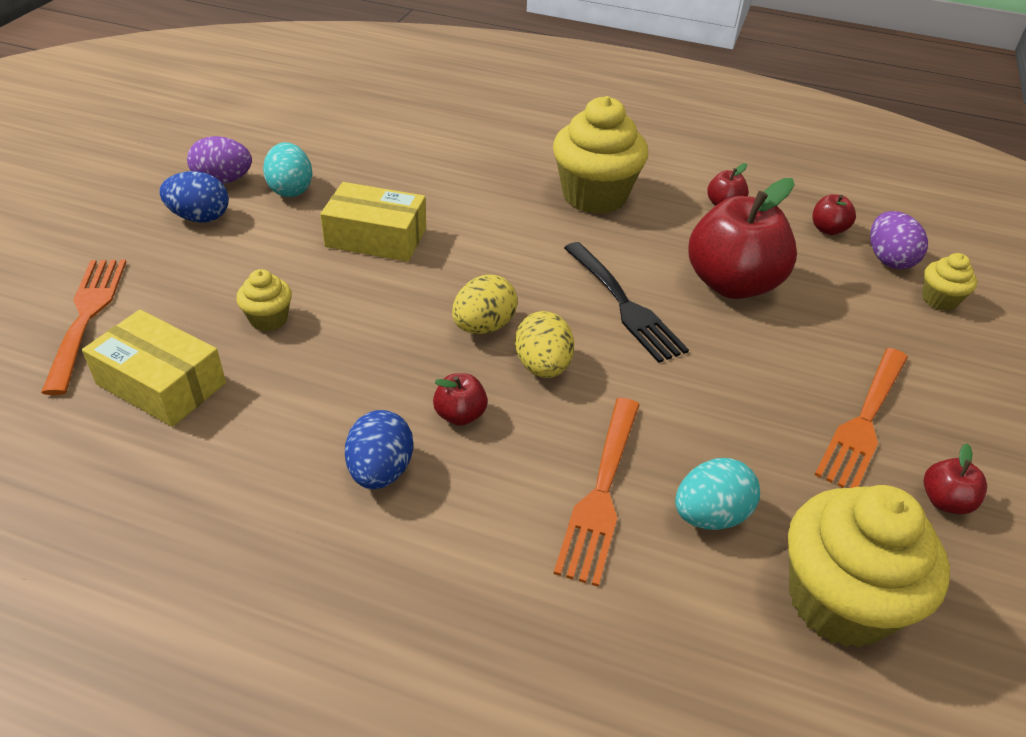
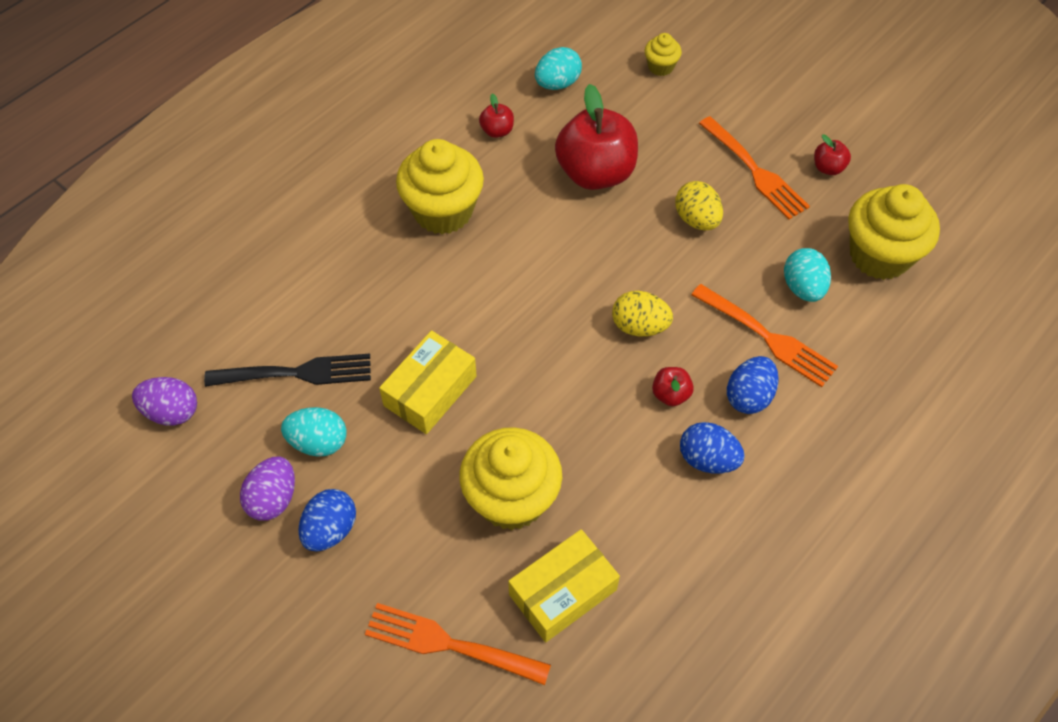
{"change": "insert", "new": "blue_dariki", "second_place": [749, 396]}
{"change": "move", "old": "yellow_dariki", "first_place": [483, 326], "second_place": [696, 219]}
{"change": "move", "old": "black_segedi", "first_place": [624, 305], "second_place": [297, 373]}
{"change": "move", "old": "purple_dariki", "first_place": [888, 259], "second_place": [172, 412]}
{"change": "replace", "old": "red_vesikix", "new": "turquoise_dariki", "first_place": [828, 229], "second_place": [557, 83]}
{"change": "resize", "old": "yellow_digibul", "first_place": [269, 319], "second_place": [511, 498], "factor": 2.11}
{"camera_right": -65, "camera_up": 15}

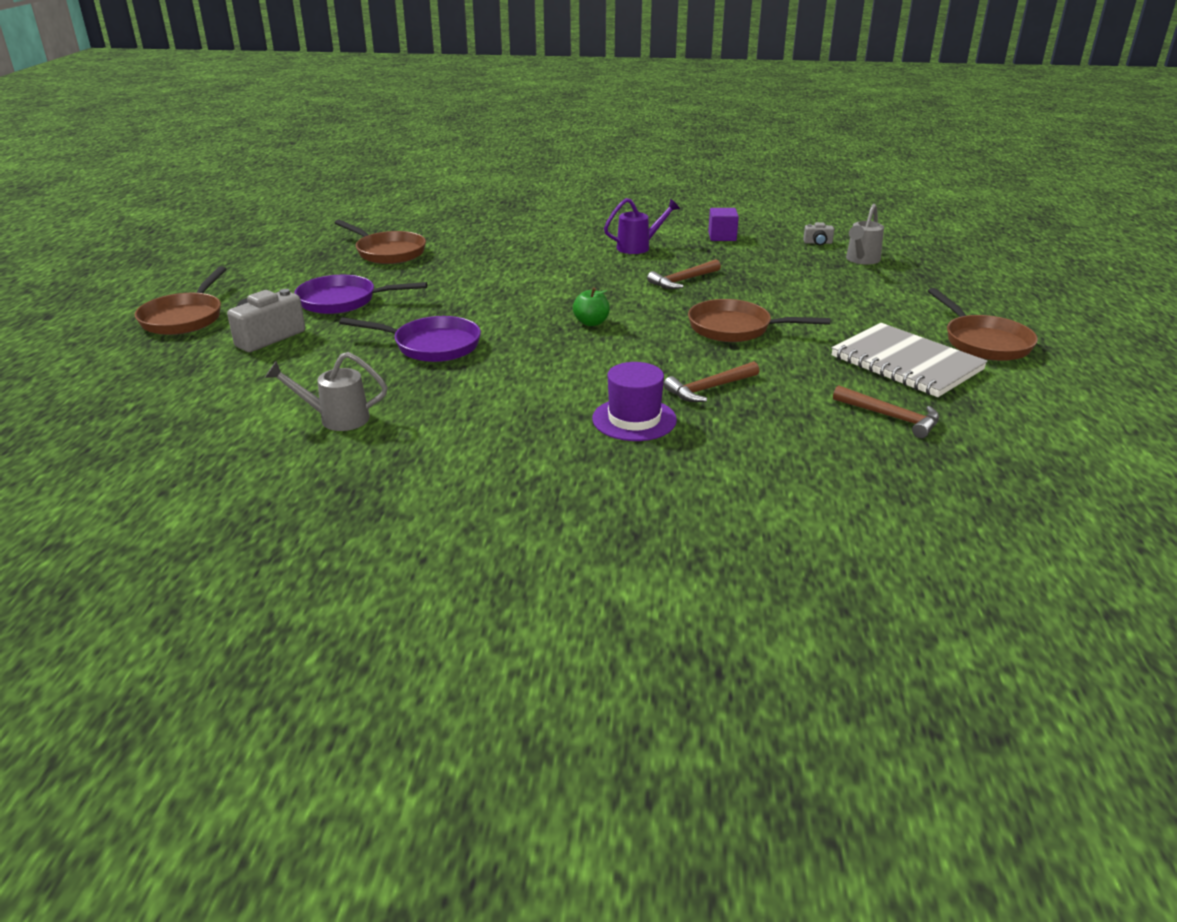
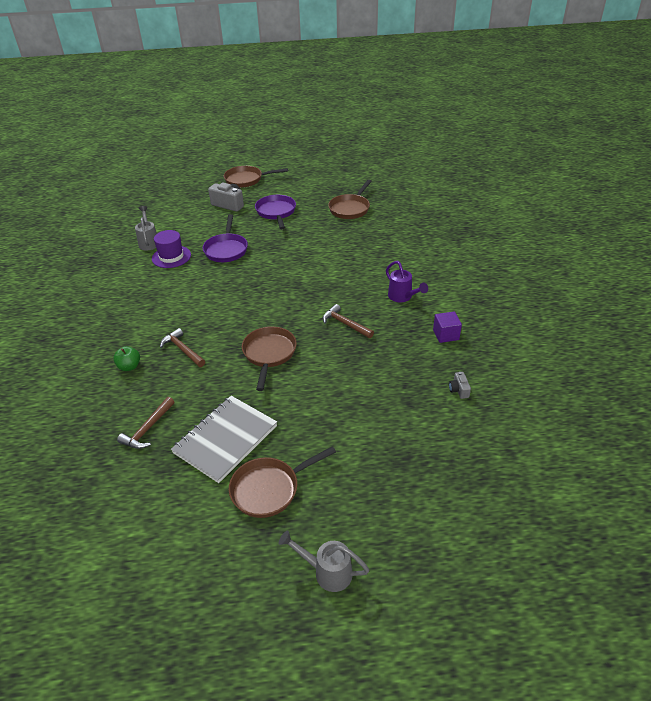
{"change": "move", "old": "green_vesikix", "first_place": [591, 322], "second_place": [129, 366]}
{"change": "move", "old": "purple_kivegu", "first_place": [634, 419], "second_place": [171, 257]}
{"change": "move", "old": "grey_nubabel", "first_place": [861, 260], "second_place": [326, 572]}
{"camera_right": 80, "camera_up": 10}

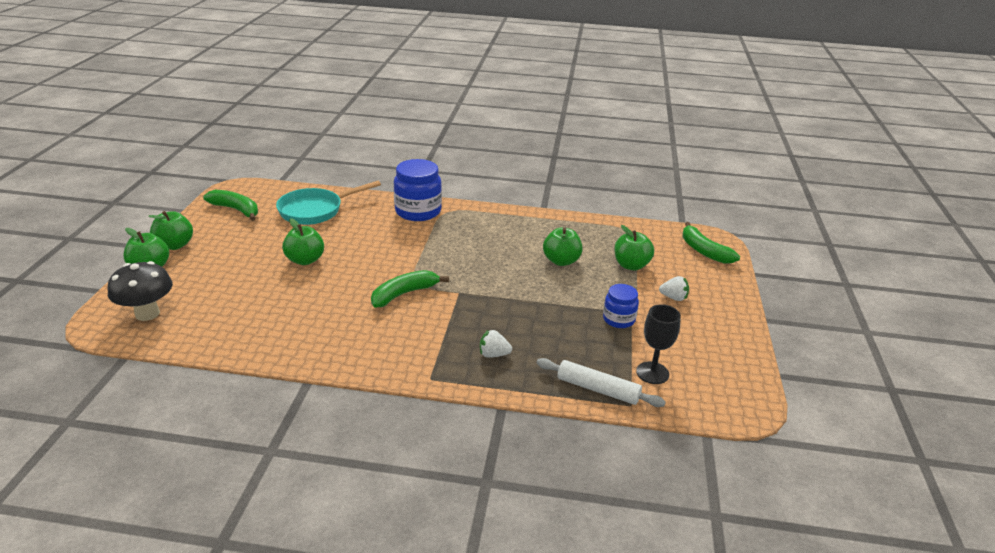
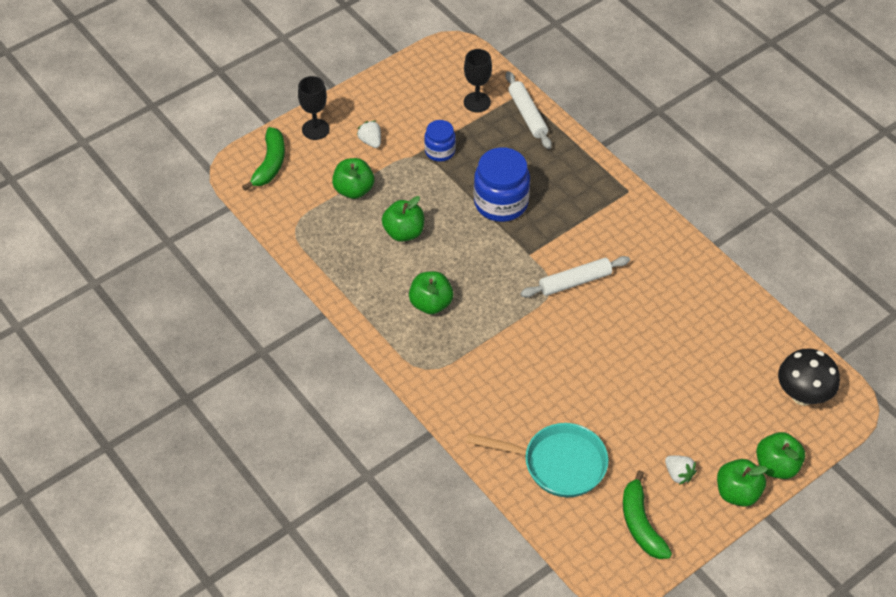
{"change": "insert", "new": "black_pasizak", "second_place": [315, 129]}
{"change": "move", "old": "green_vesikix", "first_place": [305, 260], "second_place": [431, 304]}
{"change": "move", "old": "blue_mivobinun", "first_place": [418, 211], "second_place": [501, 203]}
{"change": "move", "old": "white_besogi", "first_place": [493, 354], "second_place": [678, 474]}
{"change": "replace", "old": "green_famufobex", "new": "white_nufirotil", "first_place": [404, 294], "second_place": [575, 281]}
{"camera_right": -135, "camera_up": 20}

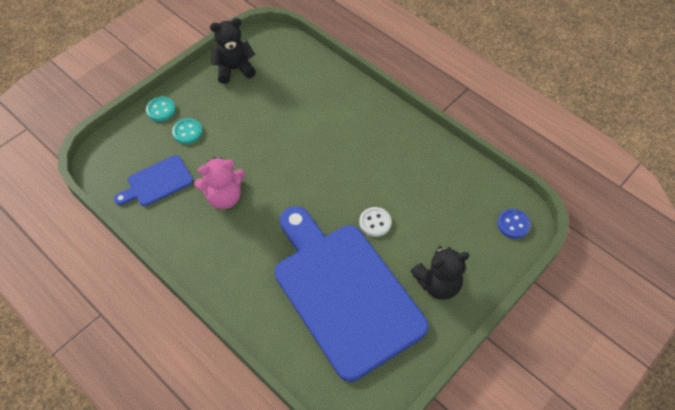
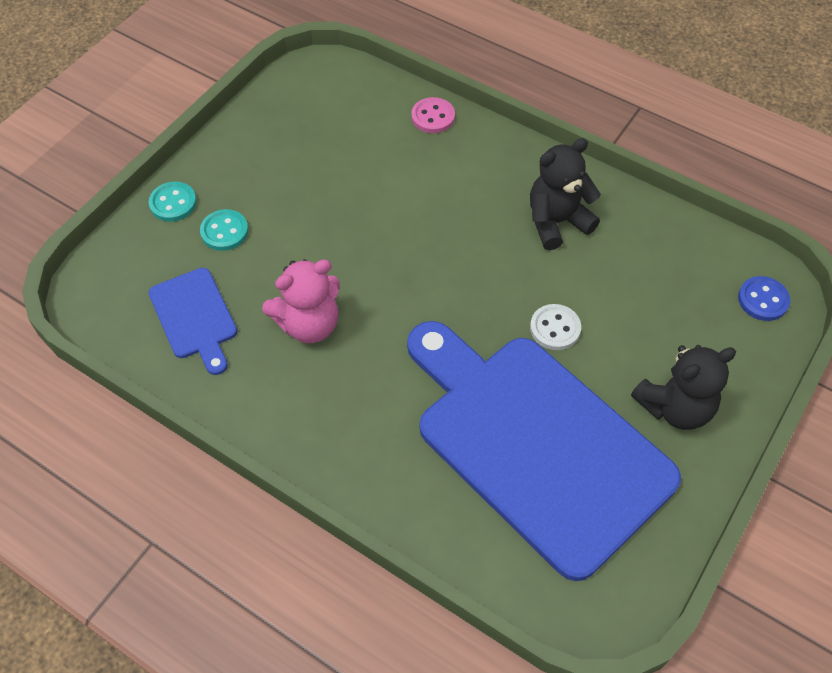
{"change": "insert", "new": "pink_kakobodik", "second_place": [433, 117]}
{"change": "move", "old": "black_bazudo", "first_place": [234, 69], "second_place": [556, 222]}
{"change": "rotate", "old": "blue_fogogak", "first_place": [157, 182], "second_place": [195, 317], "degrees": -75}
{"camera_right": -10, "camera_up": 0}

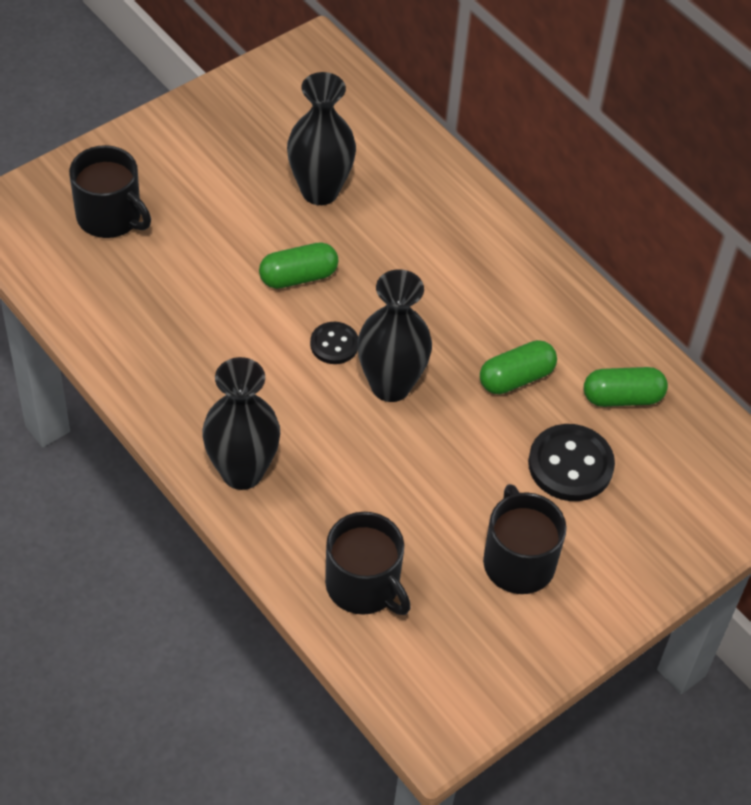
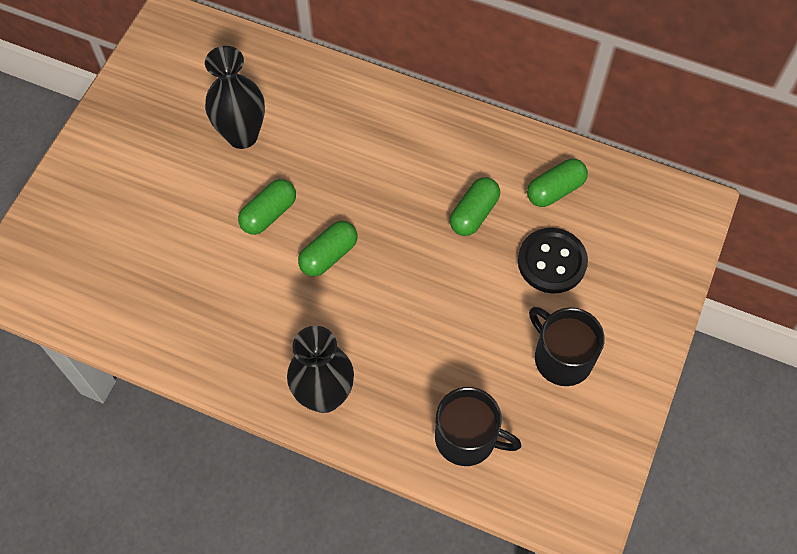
{"change": "delete", "old": "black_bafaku", "first_place": [110, 217]}
{"change": "delete", "old": "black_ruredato", "first_place": [390, 385]}
{"change": "replace", "old": "black_kakobodik", "new": "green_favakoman", "first_place": [334, 344], "second_place": [329, 255]}
{"camera_right": -25, "camera_up": 10}

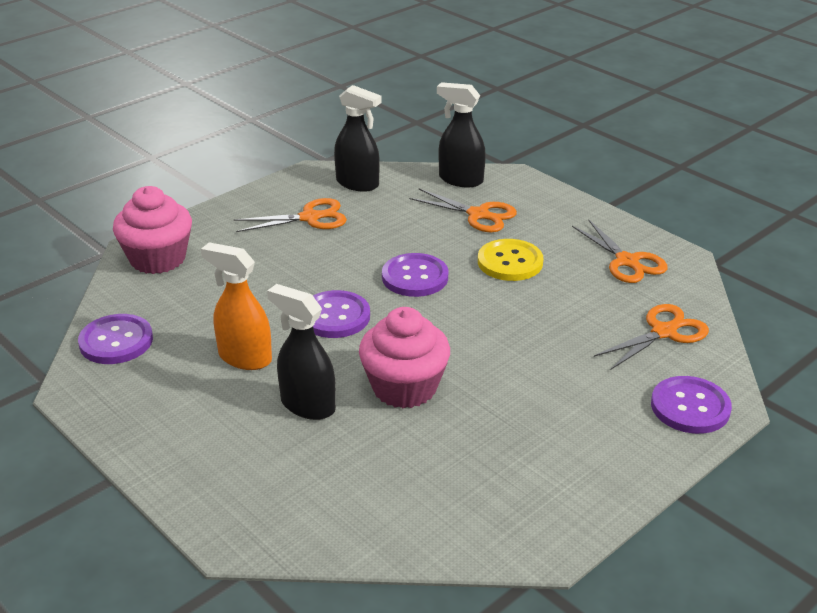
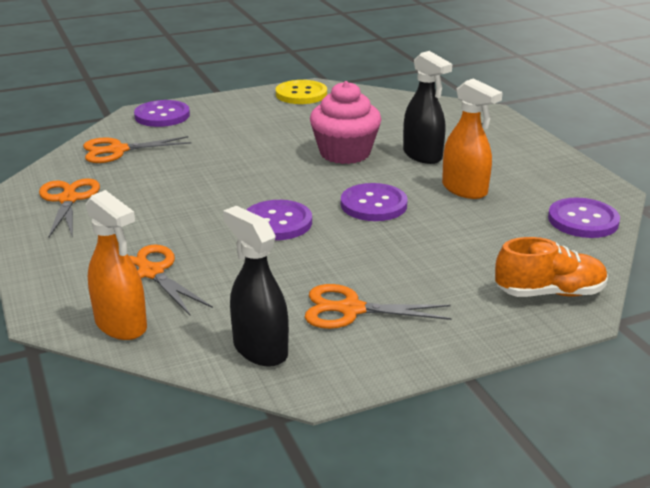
{"change": "move", "old": "yellow_kakobodik", "first_place": [510, 262], "second_place": [301, 94]}
{"change": "replace", "old": "pink_digibul", "new": "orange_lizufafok", "first_place": [158, 259], "second_place": [549, 293]}
{"change": "recolor", "old": "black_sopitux", "new": "orange_sopitux", "first_place": [460, 180], "second_place": [121, 325]}
{"camera_right": -160, "camera_up": -5}

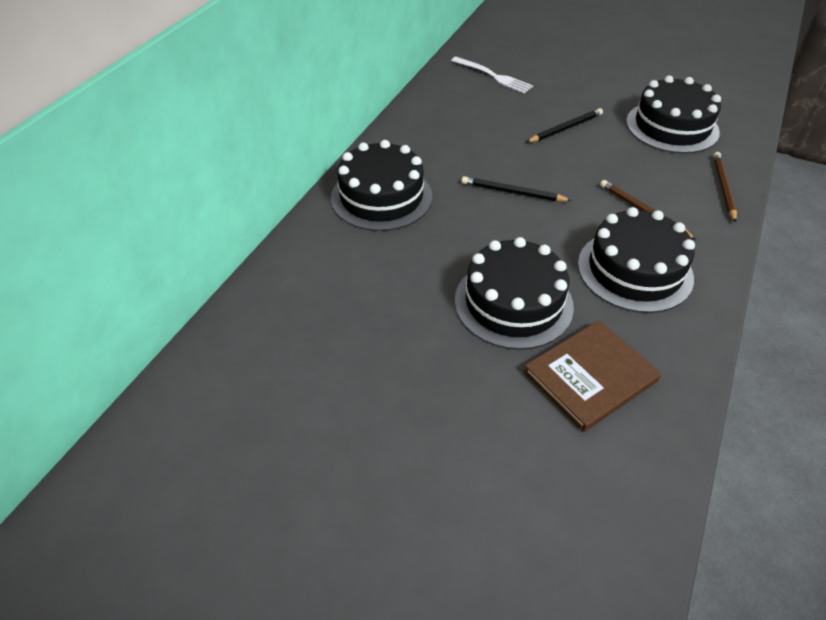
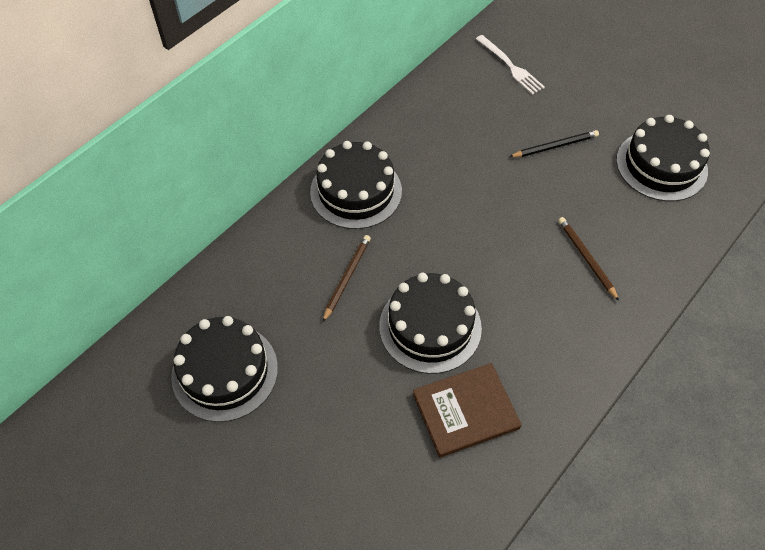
{"change": "delete", "old": "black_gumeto", "first_place": [512, 192]}
{"change": "move", "old": "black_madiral", "first_place": [634, 270], "second_place": [225, 371]}
{"change": "move", "old": "brown_gumeto", "first_place": [723, 187], "second_place": [347, 277]}
{"camera_right": 15, "camera_up": 10}

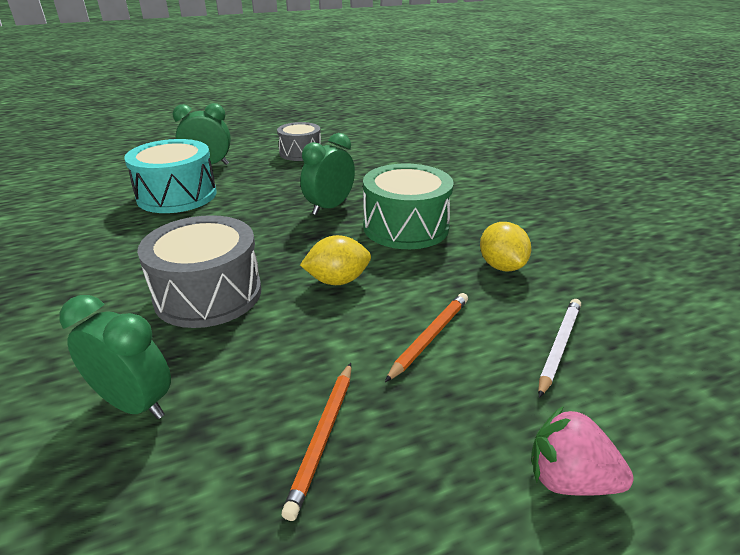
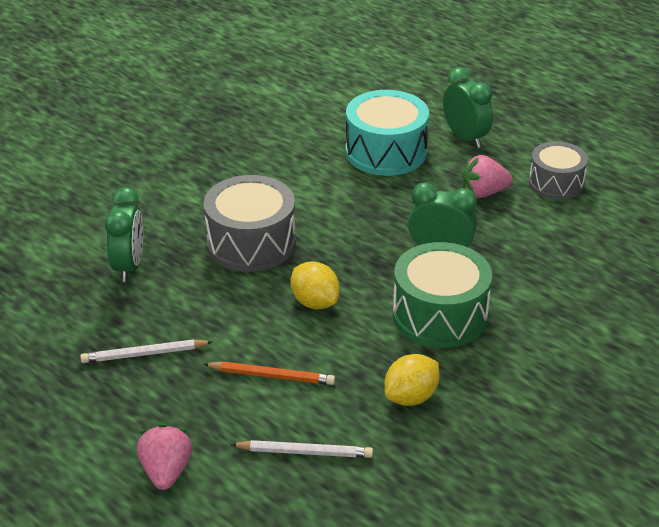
{"change": "insert", "new": "pink_besogi", "second_place": [483, 193]}
{"change": "recolor", "old": "orange_gumeto", "new": "white_gumeto", "first_place": [323, 437], "second_place": [144, 354]}
{"camera_right": 65, "camera_up": 5}

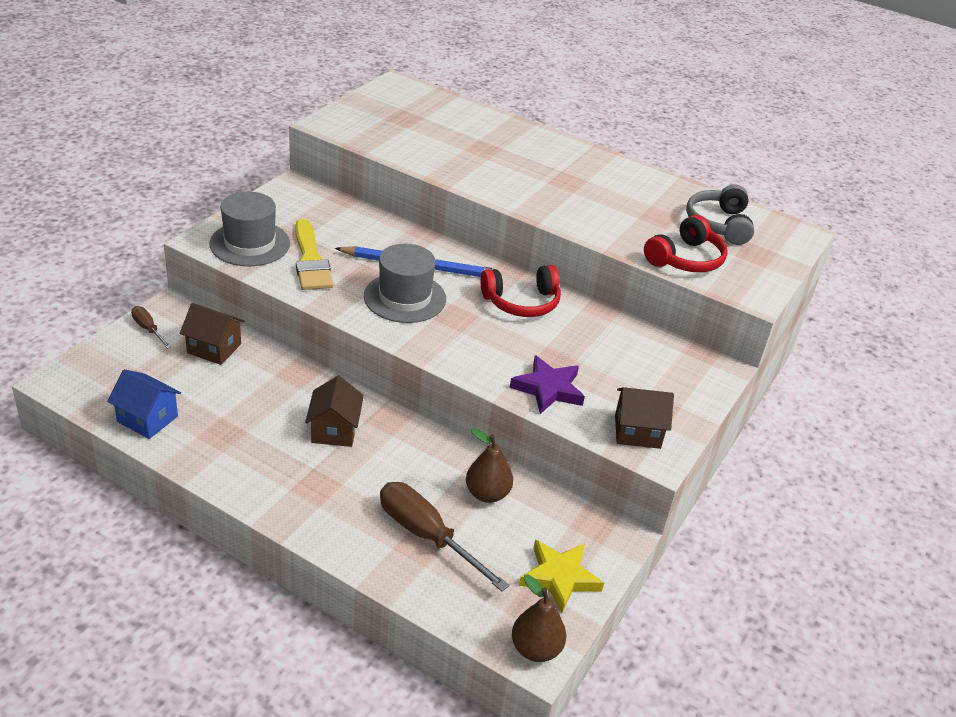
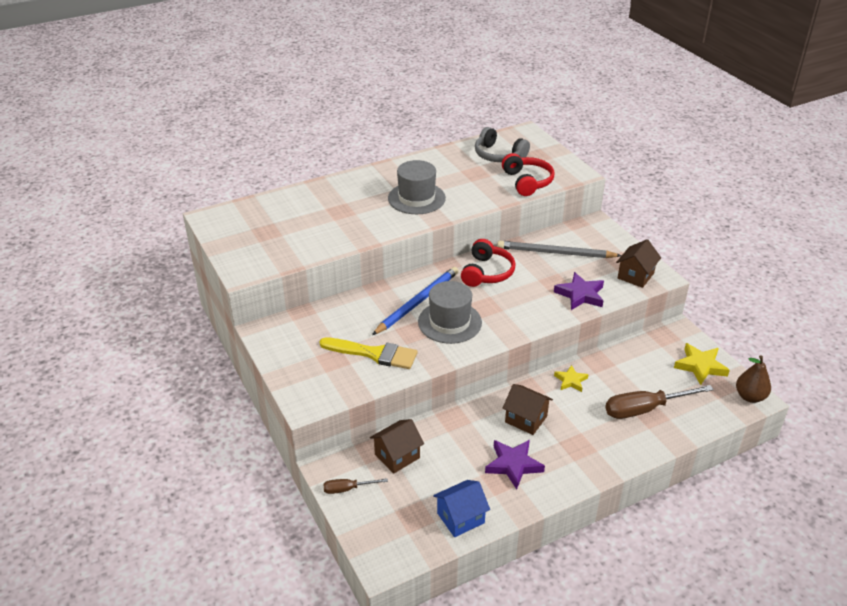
{"change": "delete", "old": "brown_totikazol", "first_place": [487, 494]}
{"change": "insert", "new": "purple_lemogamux", "second_place": [513, 465]}
{"change": "insert", "new": "grey_gumeto", "second_place": [555, 253]}
{"change": "insert", "new": "yellow_lemogamux", "second_place": [570, 380]}
{"change": "move", "old": "grey_kivegu", "first_place": [250, 244], "second_place": [416, 198]}
{"camera_right": -55, "camera_up": 0}

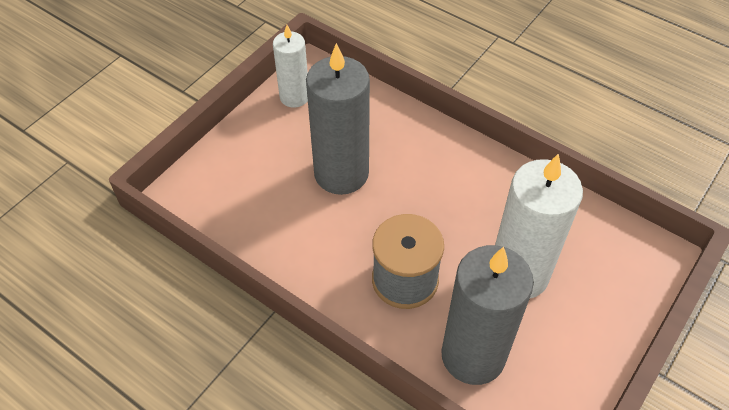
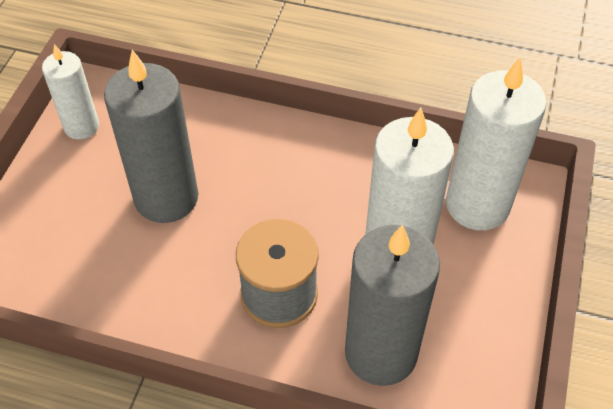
{"change": "insert", "new": "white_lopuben", "second_place": [477, 205]}
{"camera_right": -20, "camera_up": 0}

